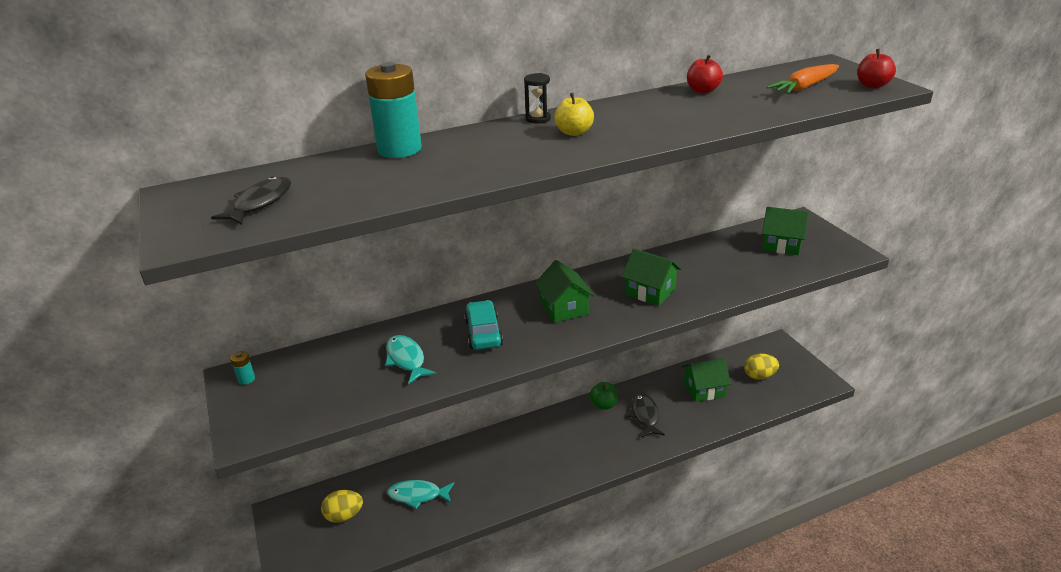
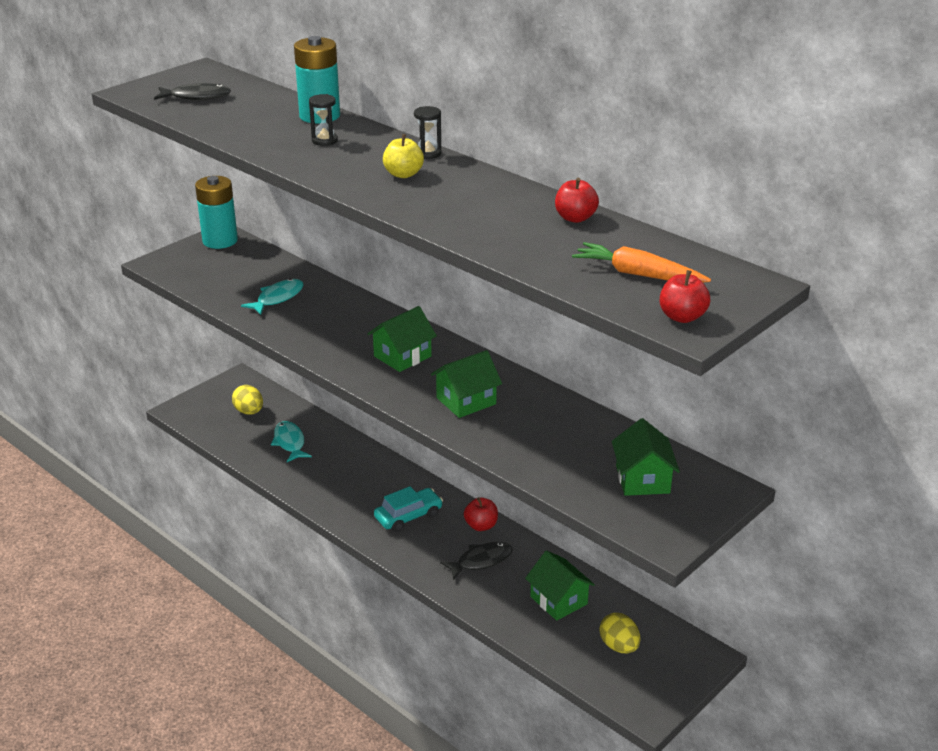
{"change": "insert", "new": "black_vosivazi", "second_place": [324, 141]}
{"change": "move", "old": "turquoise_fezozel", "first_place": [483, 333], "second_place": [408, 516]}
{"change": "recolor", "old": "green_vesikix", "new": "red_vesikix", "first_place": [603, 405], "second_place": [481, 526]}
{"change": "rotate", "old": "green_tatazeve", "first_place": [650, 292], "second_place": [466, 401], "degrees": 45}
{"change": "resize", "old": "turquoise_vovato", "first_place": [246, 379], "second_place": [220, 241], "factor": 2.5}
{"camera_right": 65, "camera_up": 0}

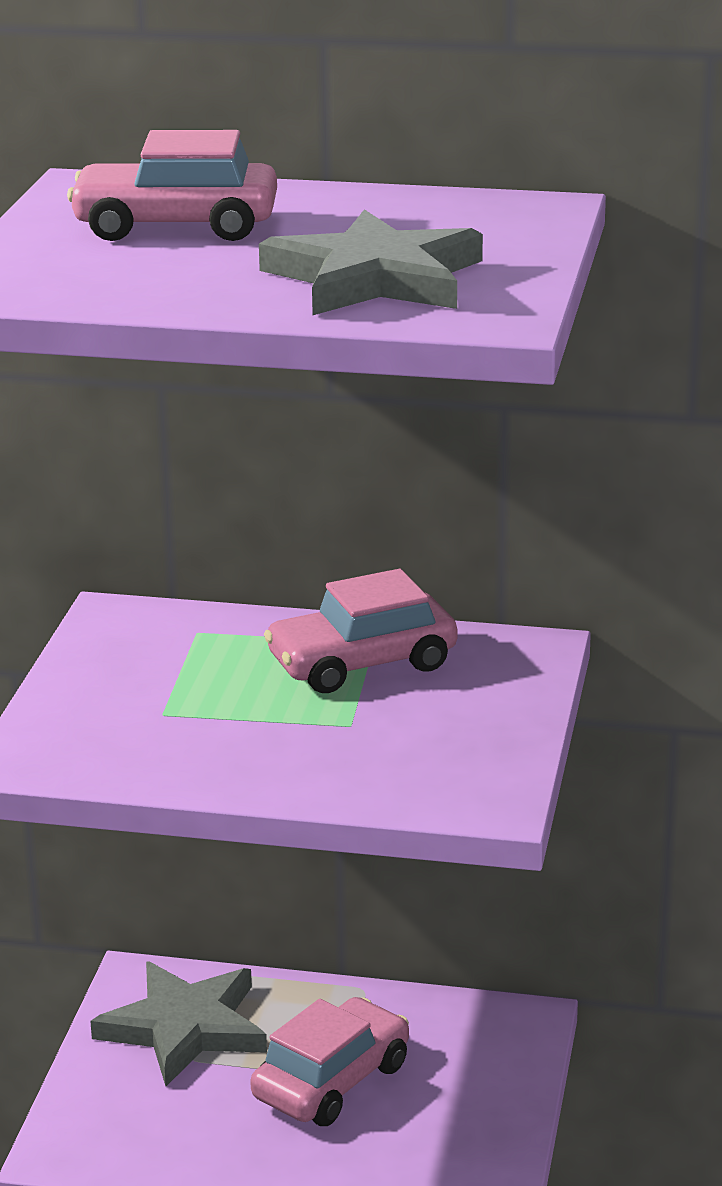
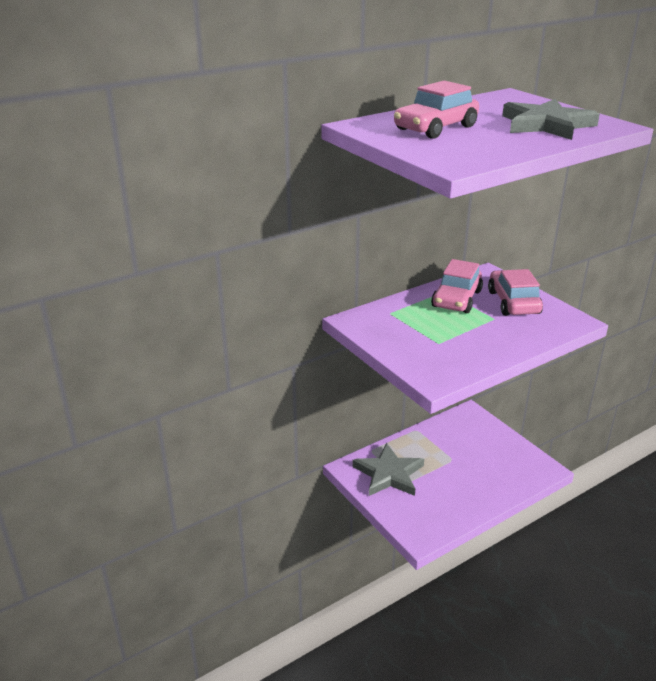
{"change": "move", "old": "pink_fezozel", "first_place": [332, 1081], "second_place": [513, 302]}
{"camera_right": -45, "camera_up": 5}

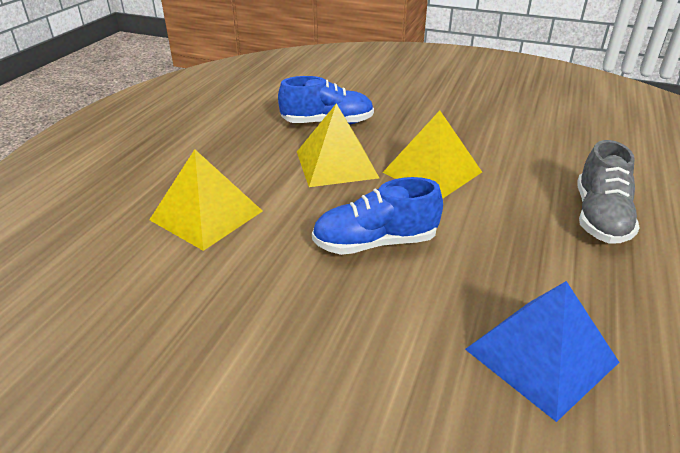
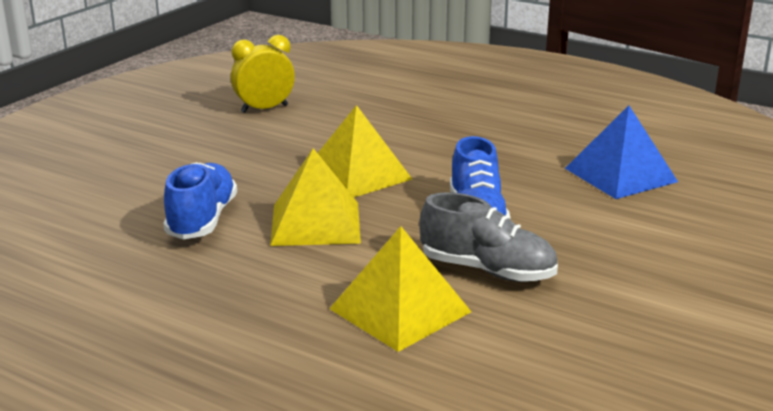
{"change": "insert", "new": "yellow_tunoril", "second_place": [264, 109]}
{"change": "move", "old": "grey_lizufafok", "first_place": [600, 217], "second_place": [487, 270]}
{"camera_right": -80, "camera_up": -10}

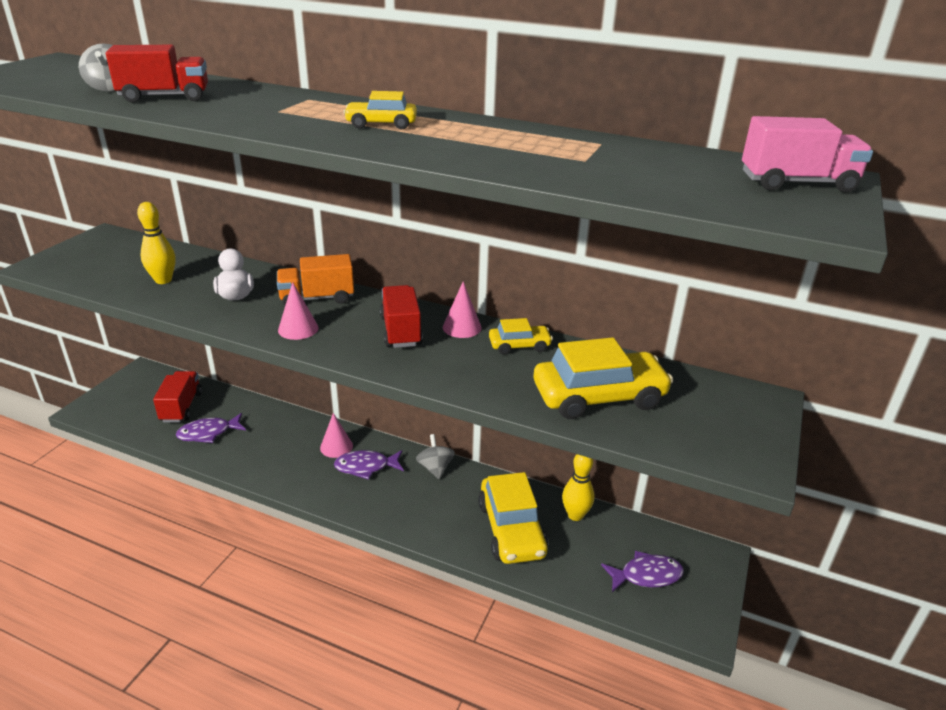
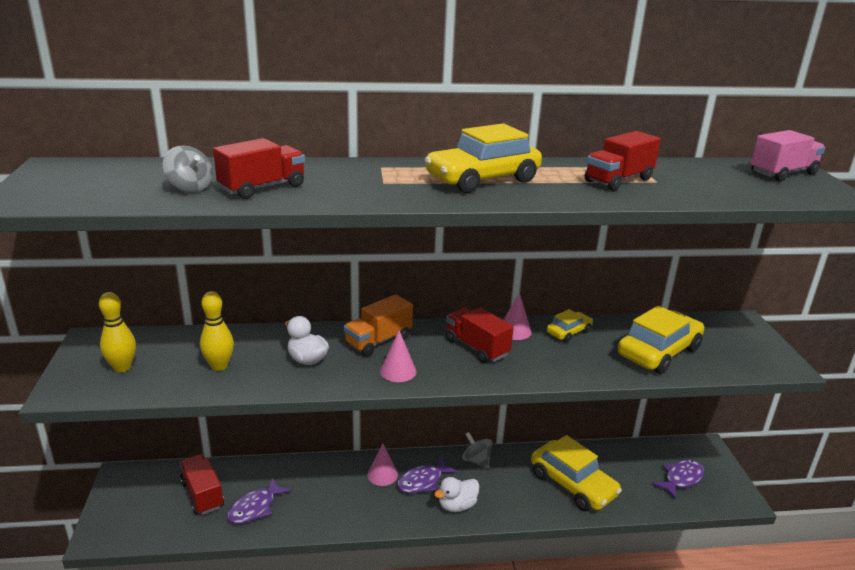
{"change": "insert", "new": "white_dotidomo", "second_place": [457, 505]}
{"change": "insert", "new": "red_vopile", "second_place": [618, 180]}
{"change": "move", "old": "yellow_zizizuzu", "first_place": [575, 515], "second_place": [122, 367]}
{"change": "resize", "old": "yellow_fezozel", "first_place": [381, 124], "second_place": [482, 179], "factor": 1.93}
{"camera_right": -30, "camera_up": -5}

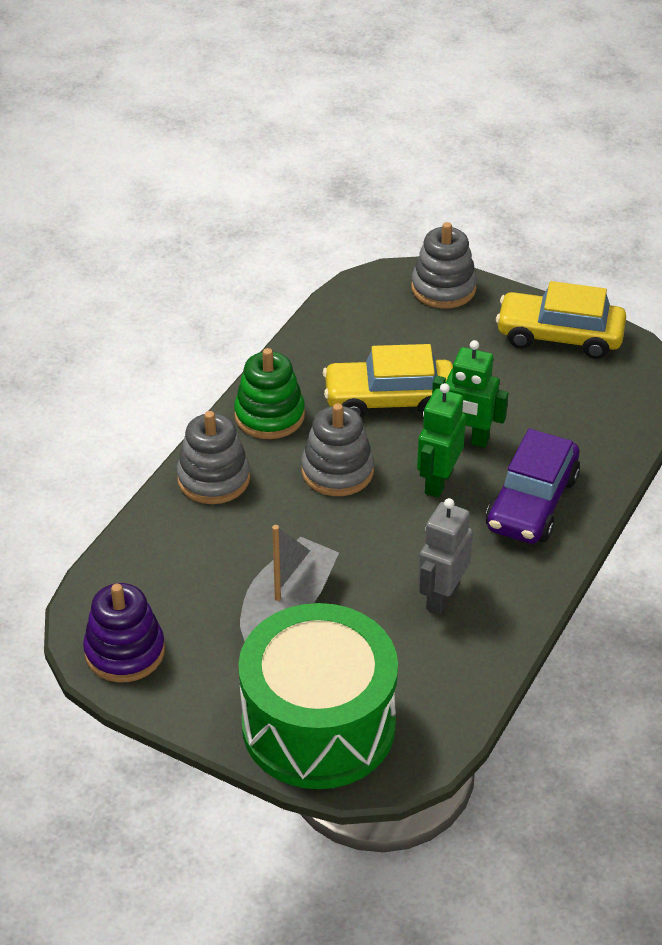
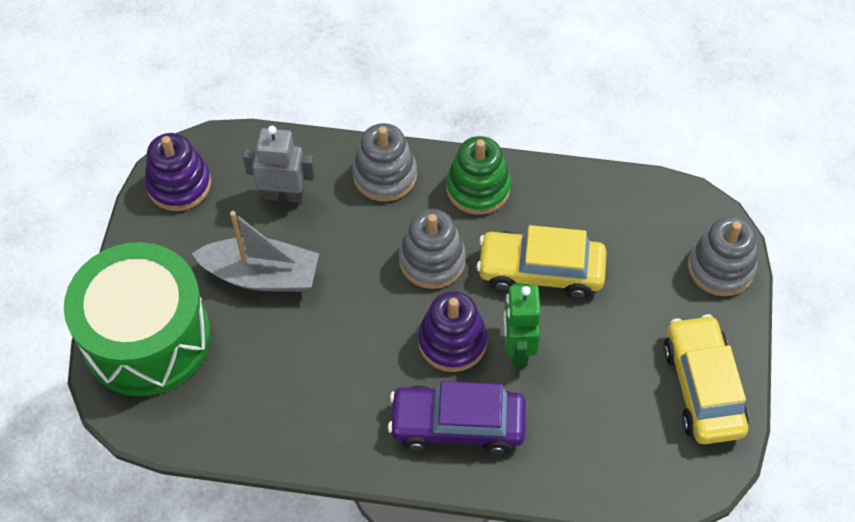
{"change": "move", "old": "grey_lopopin", "first_place": [442, 597], "second_place": [284, 195]}
{"change": "replace", "old": "green_lopopin", "new": "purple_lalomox", "first_place": [438, 482], "second_place": [452, 341]}
{"change": "rotate", "old": "yellow_fezozel", "first_place": [389, 400], "second_place": [540, 271], "degrees": -60}
{"camera_right": 70, "camera_up": 15}

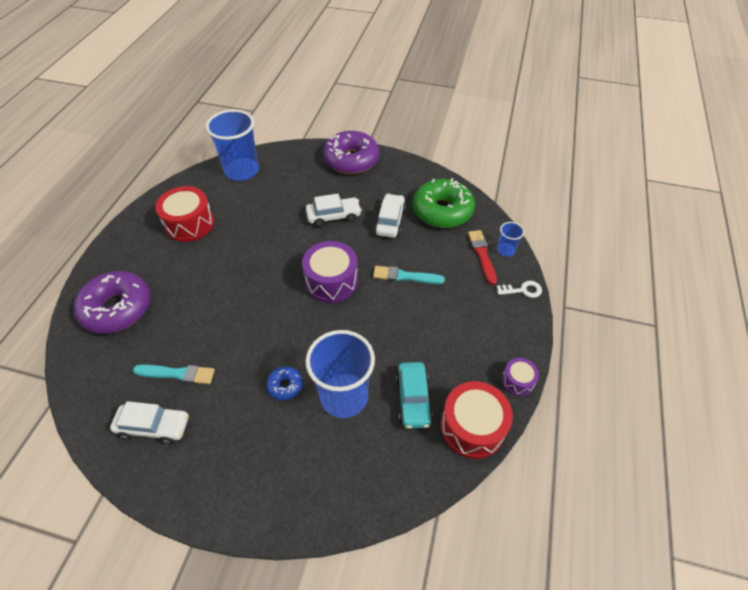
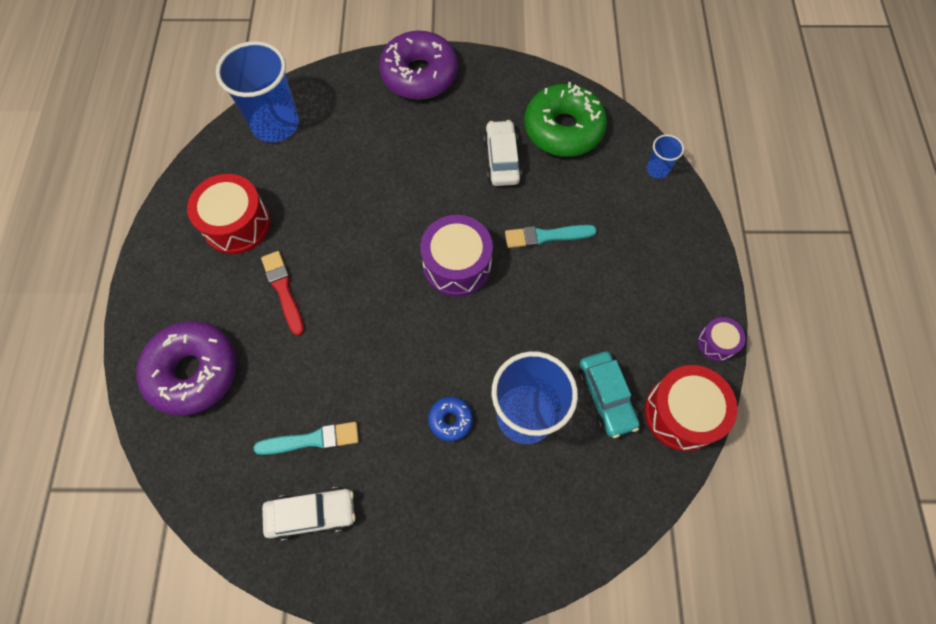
{"change": "delete", "old": "white_fezozel", "first_place": [333, 216]}
{"change": "delete", "old": "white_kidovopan", "first_place": [522, 290]}
{"change": "move", "old": "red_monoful", "first_place": [482, 255], "second_place": [283, 290]}
{"camera_right": -15, "camera_up": 15}

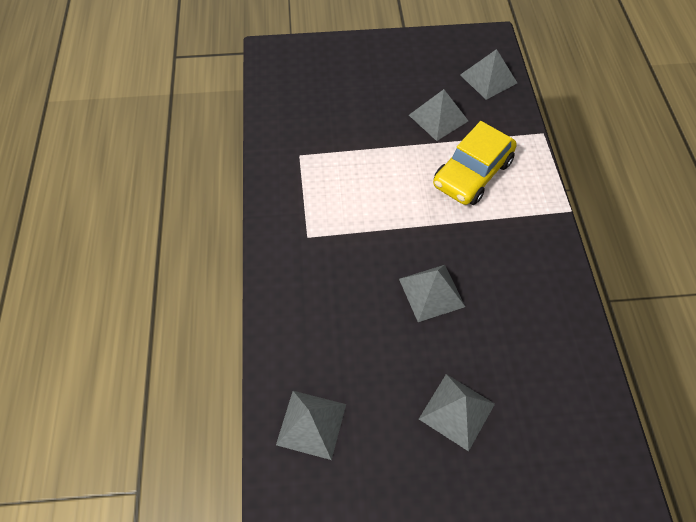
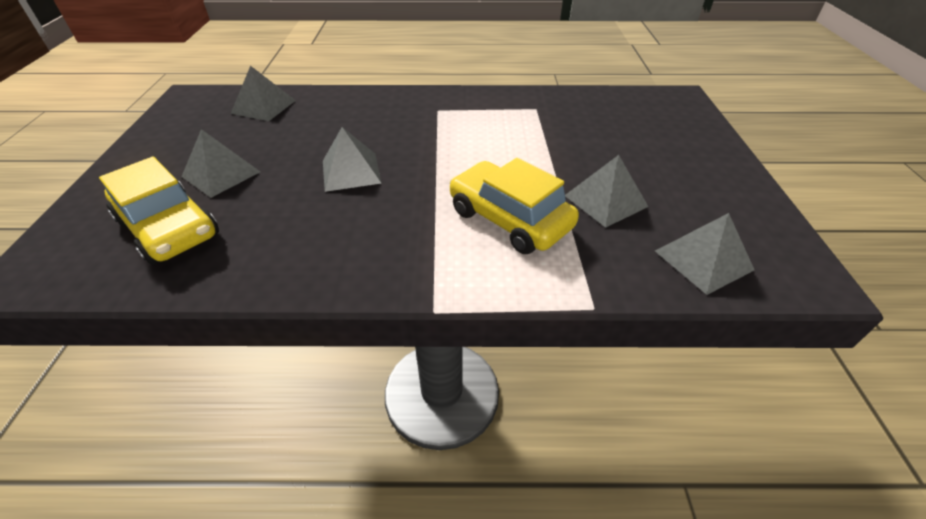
{"change": "insert", "new": "yellow_fezozel", "second_place": [169, 228]}
{"camera_right": 95, "camera_up": -15}

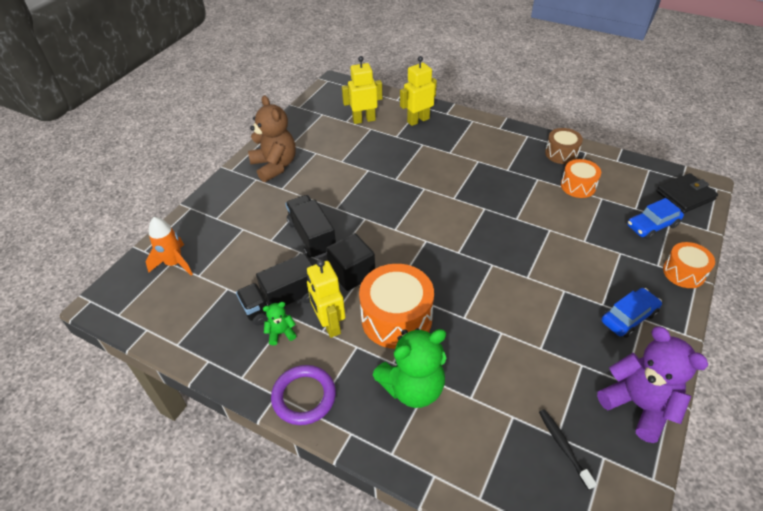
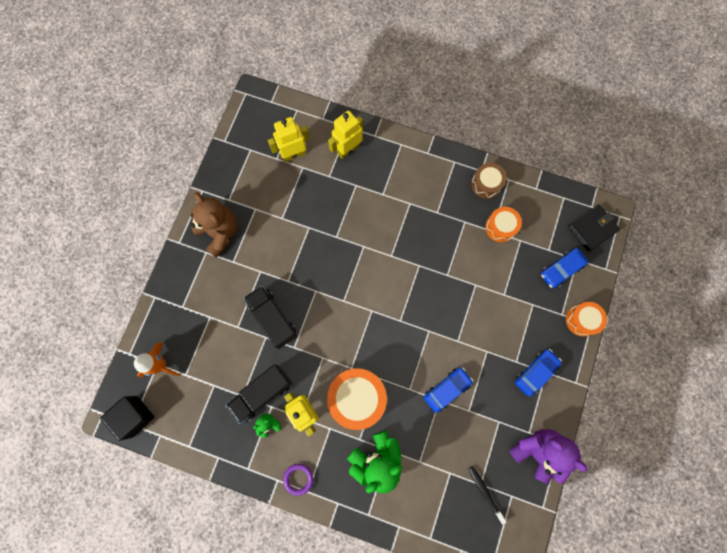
{"change": "insert", "new": "blue_fezozel", "second_place": [447, 389]}
{"change": "move", "old": "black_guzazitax", "first_place": [352, 273], "second_place": [134, 416]}
{"change": "resize", "old": "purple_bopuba", "first_place": [304, 397], "second_place": [298, 479], "factor": 0.63}
{"camera_right": -10, "camera_up": 30}

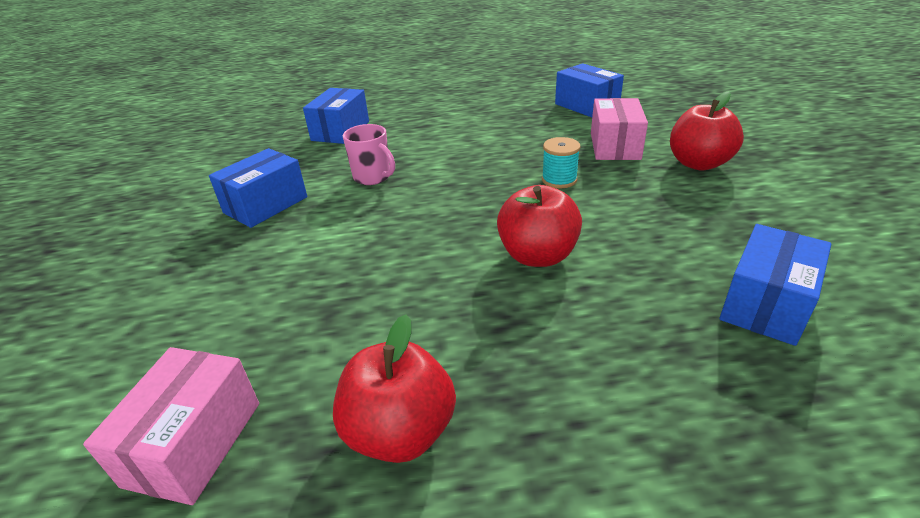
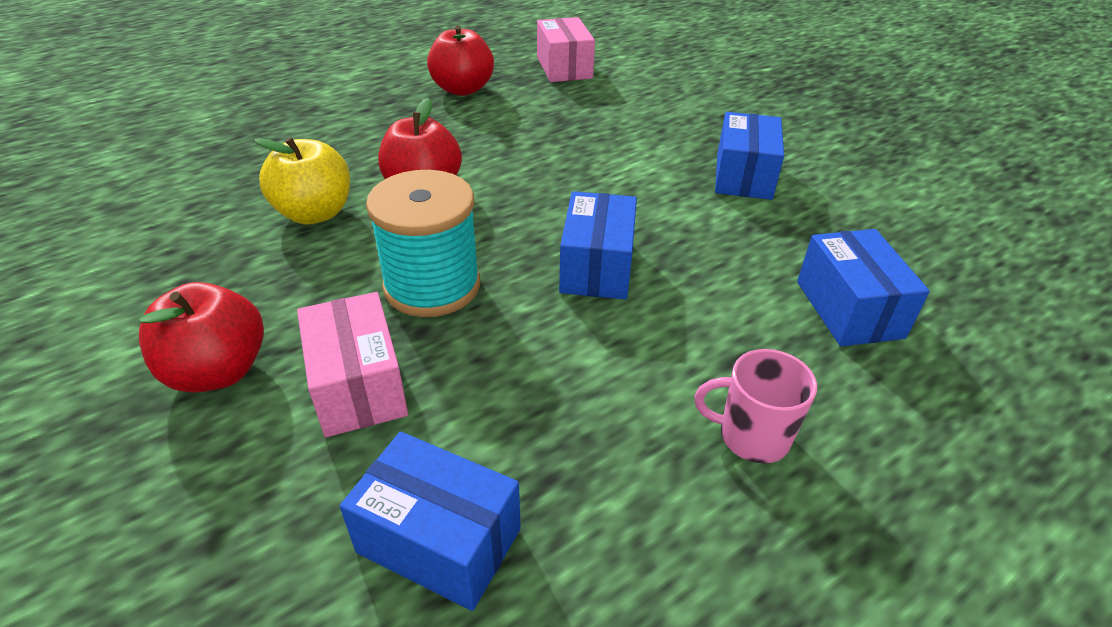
{"change": "insert", "new": "yellow_vesikix", "second_place": [315, 213]}
{"change": "move", "old": "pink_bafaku", "first_place": [373, 177], "second_place": [751, 436]}
{"change": "move", "old": "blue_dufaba", "first_place": [765, 304], "second_place": [597, 267]}
{"change": "resize", "old": "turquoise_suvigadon", "first_place": [559, 180], "second_place": [432, 286], "factor": 1.92}
{"camera_right": 150, "camera_up": 5}

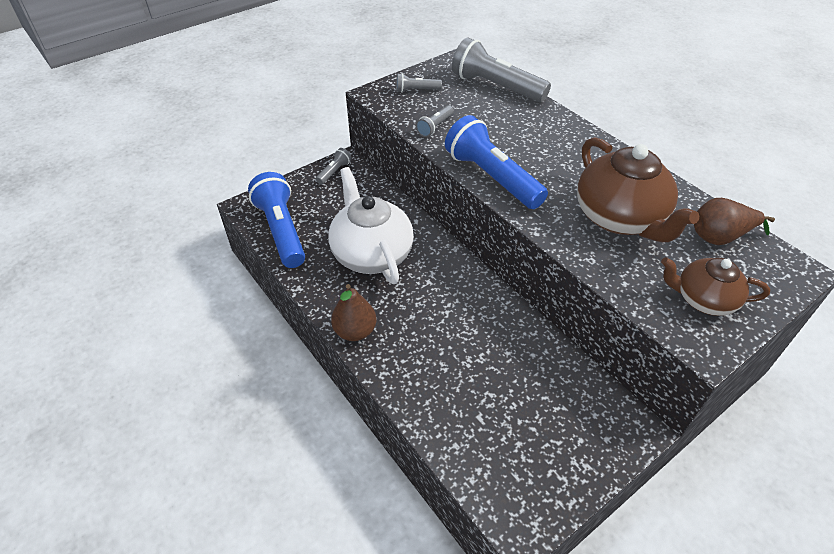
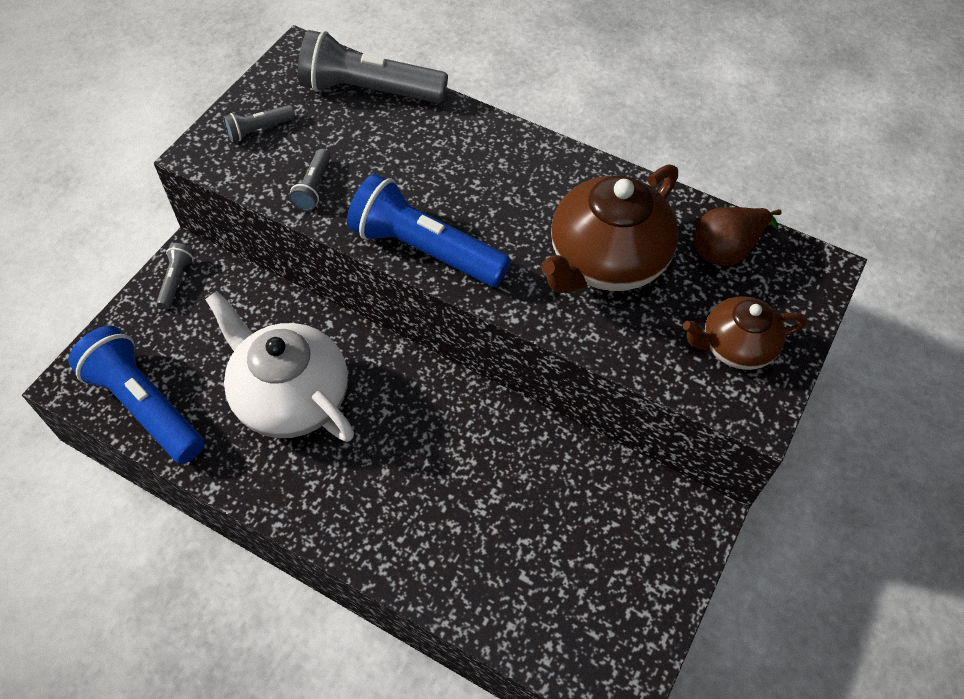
{"change": "delete", "old": "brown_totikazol", "first_place": [355, 331]}
{"change": "rotate", "old": "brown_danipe", "first_place": [620, 218], "second_place": [606, 261], "degrees": 90}
{"camera_right": -25, "camera_up": 10}

